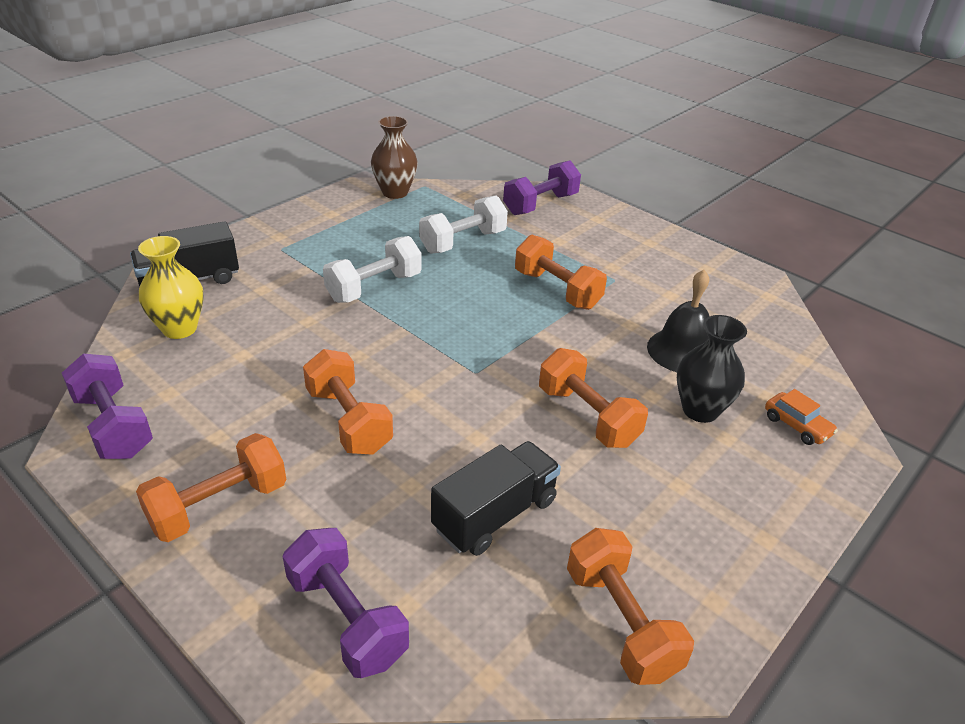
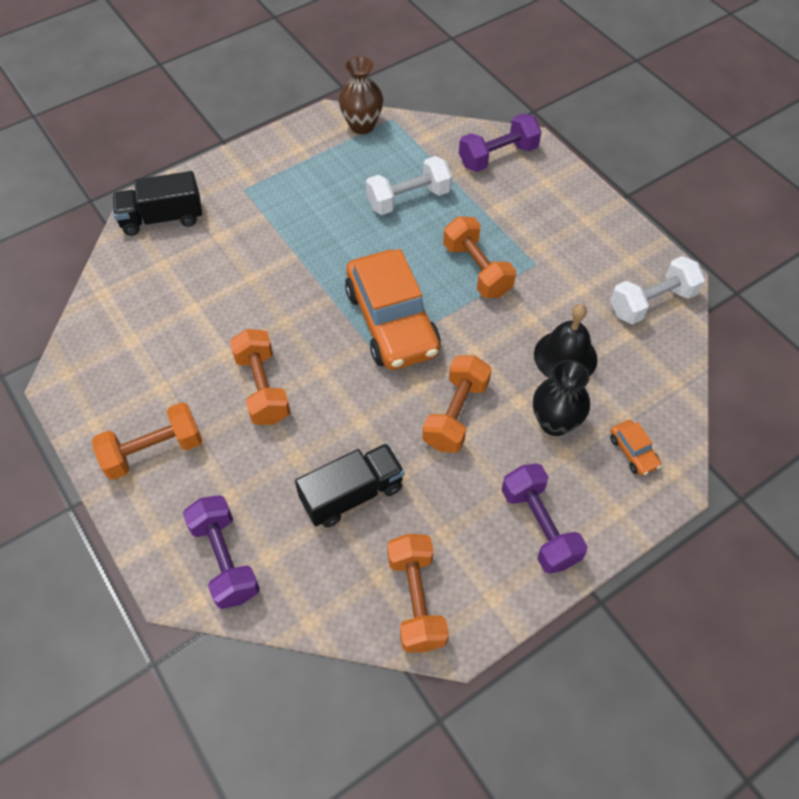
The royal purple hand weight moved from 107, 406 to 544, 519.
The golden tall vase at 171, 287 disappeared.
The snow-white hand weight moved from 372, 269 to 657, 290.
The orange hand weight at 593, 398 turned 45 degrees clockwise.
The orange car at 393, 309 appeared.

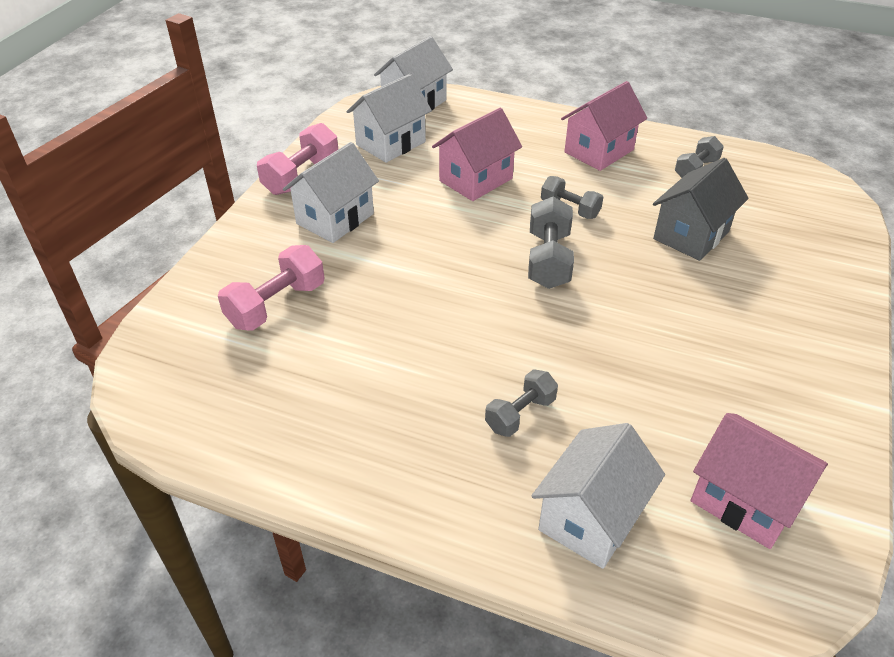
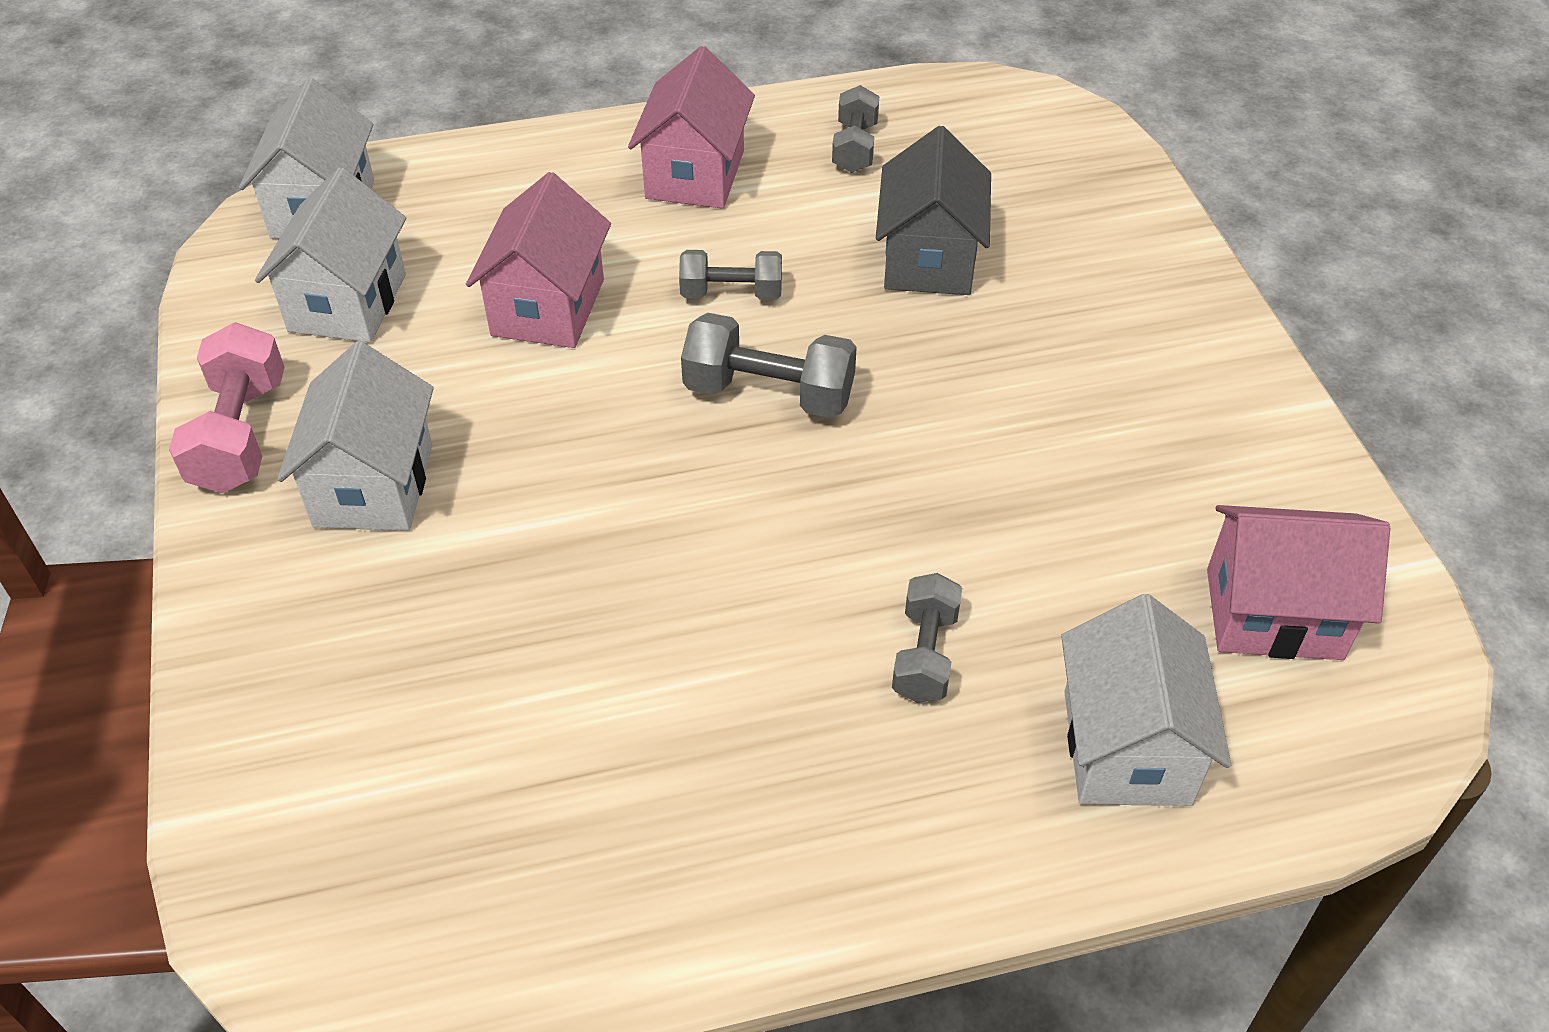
The rose-pink hand weight at 271, 288 disappeared.
The grey hand weight at 551, 243 turned 45 degrees counterclockwise.

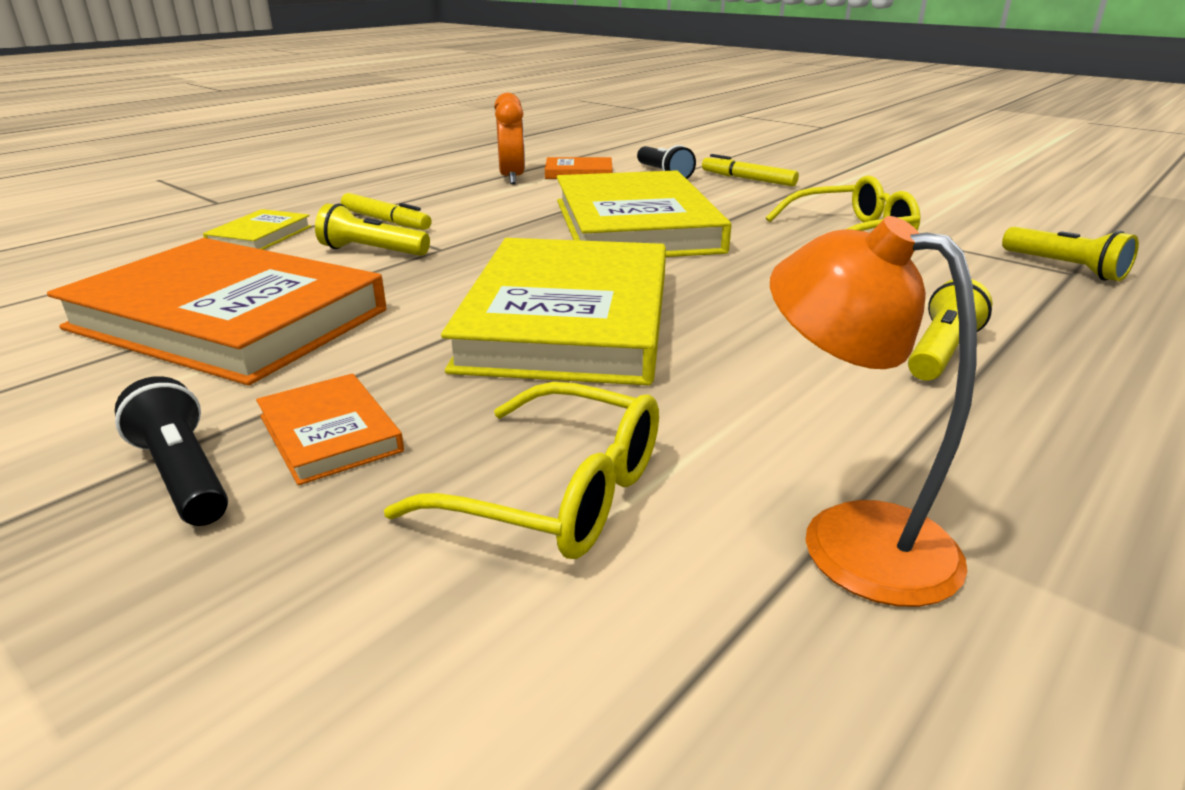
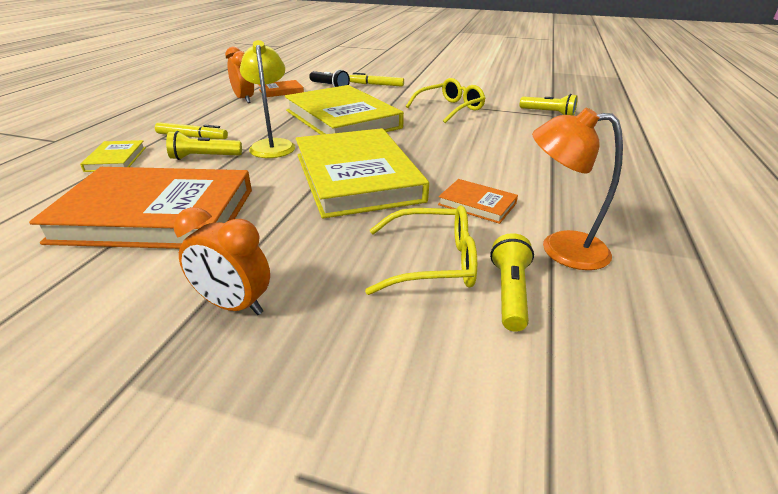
The black flashlight at 171, 451 was replaced by the orange bedside clock at 222, 261.
The orange book moved from 330, 429 to 478, 201.
The golden flashlight moved from 950, 329 to 512, 282.
The golden reading lamp at 267, 99 appeared.

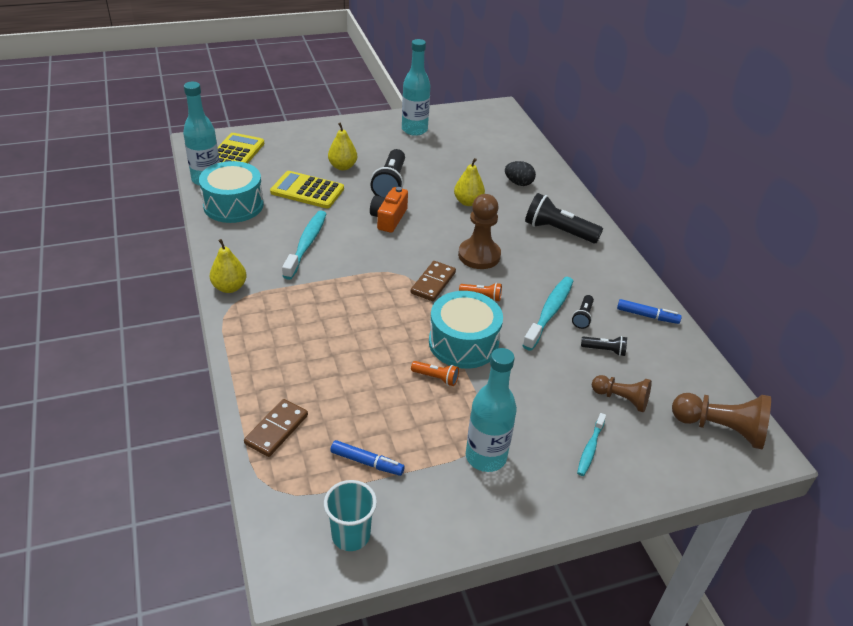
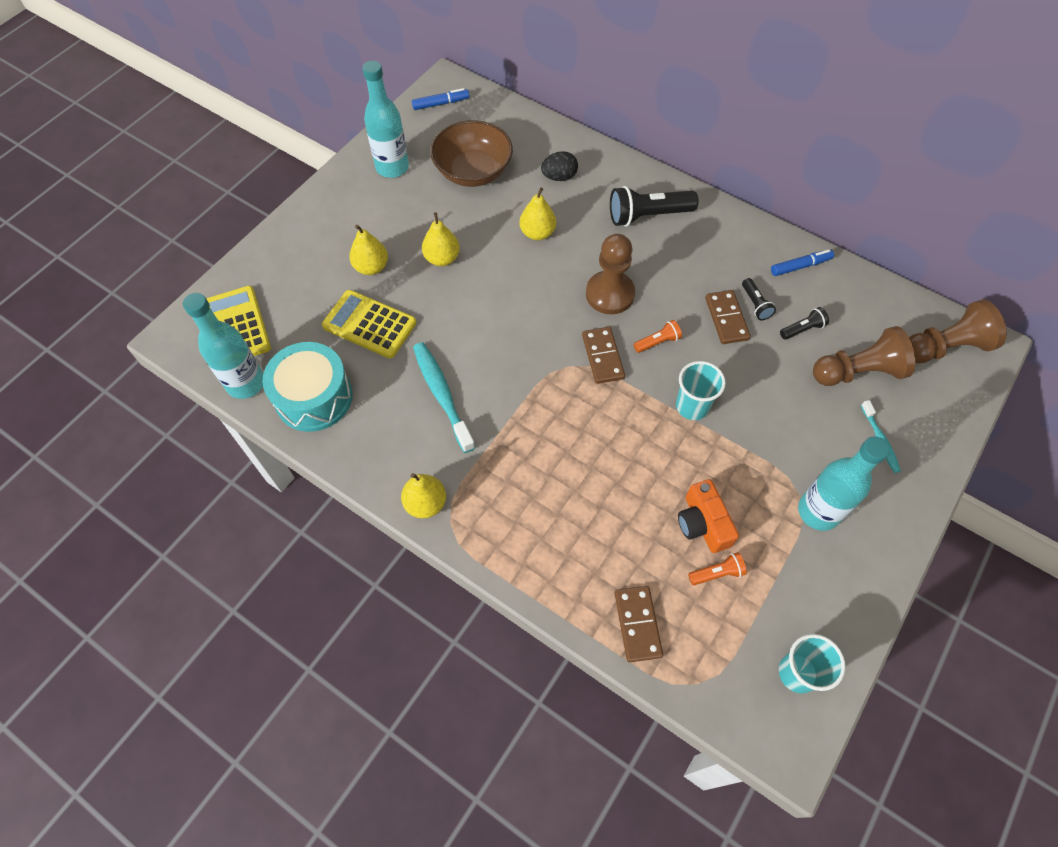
The golden adding machine at 307, 189 turned 45 degrees clockwise.
The blue marker pen moved from 367, 458 to 440, 99.
The black flashlight at 387, 173 was replaced by the golden pear at 441, 239.
The orange camera moved from 389, 210 to 708, 516.
The orange flashlight moved from 435, 373 to 717, 568.
The aqua toy drum at 466, 330 was replaced by the aqua beaker at 701, 390.
The aqua tooth brush at 547, 314 was replaced by the dark brown domino tile at 728, 317.
The dark brown pawn at 622, 393 changed to 1.55 times the size.
The dark brown serving bowl at 471, 153 appeared.

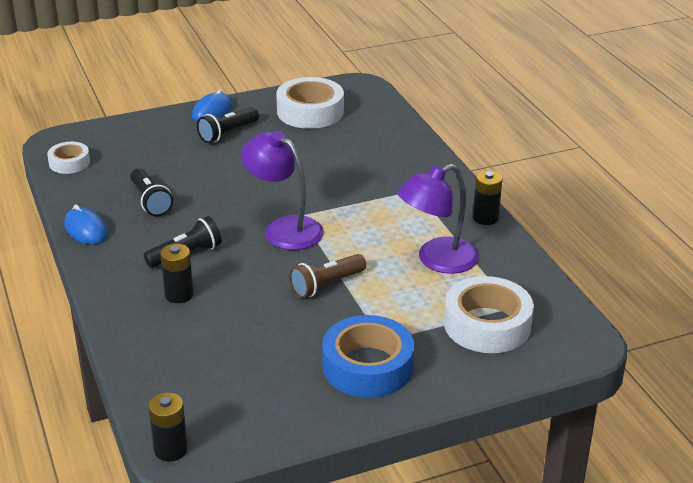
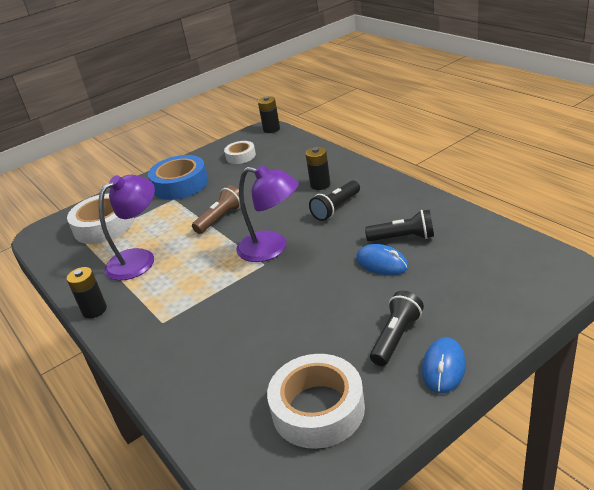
The snow-white tape moved from 68, 158 to 240, 152.
The blue PC mouse moved from 86, 225 to 382, 259.
The black flashlight at 151, 192 turned 135 degrees clockwise.

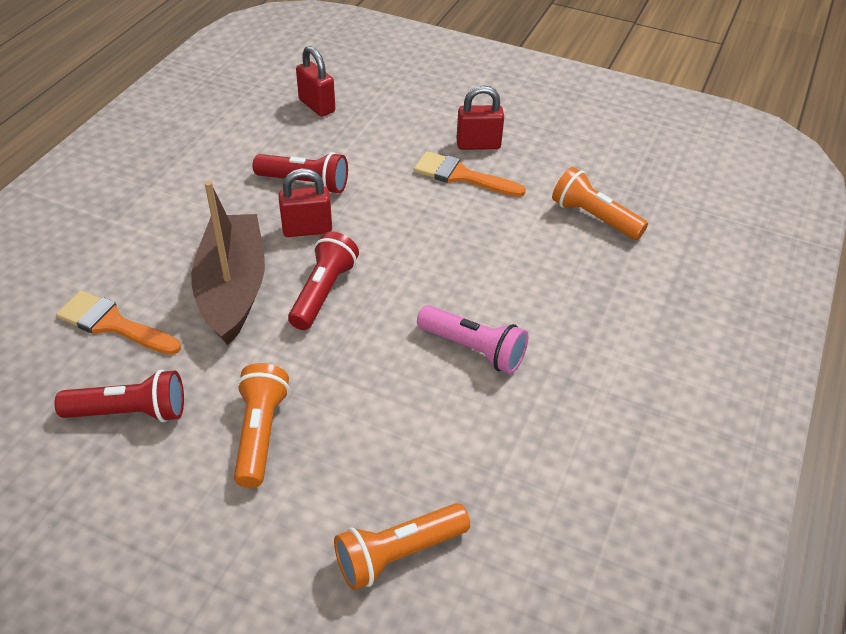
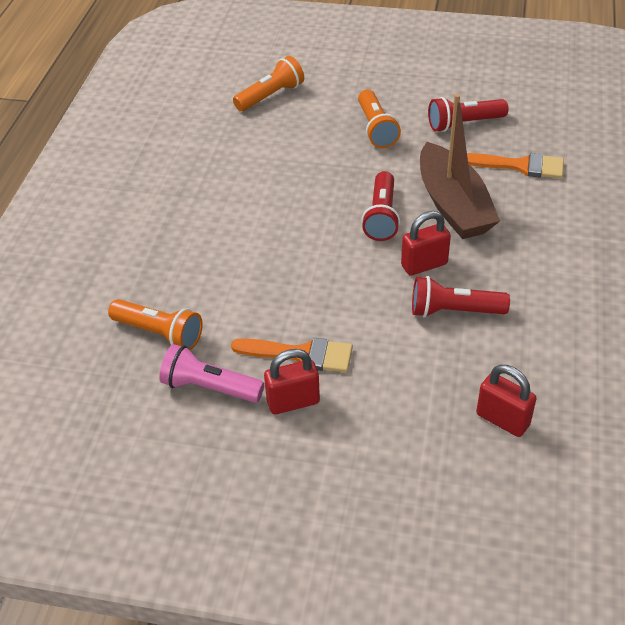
The rose-pink flashlight moved from 472, 339 to 212, 373.

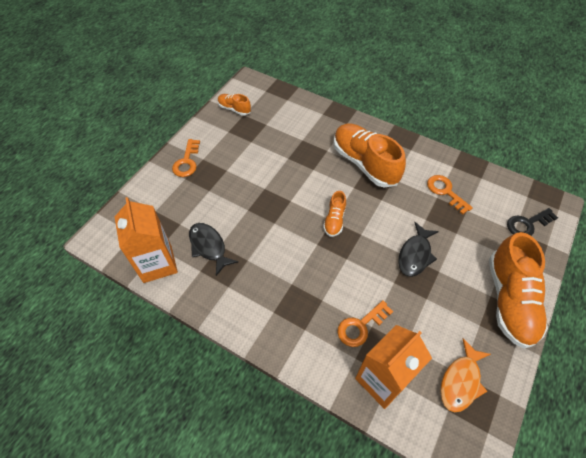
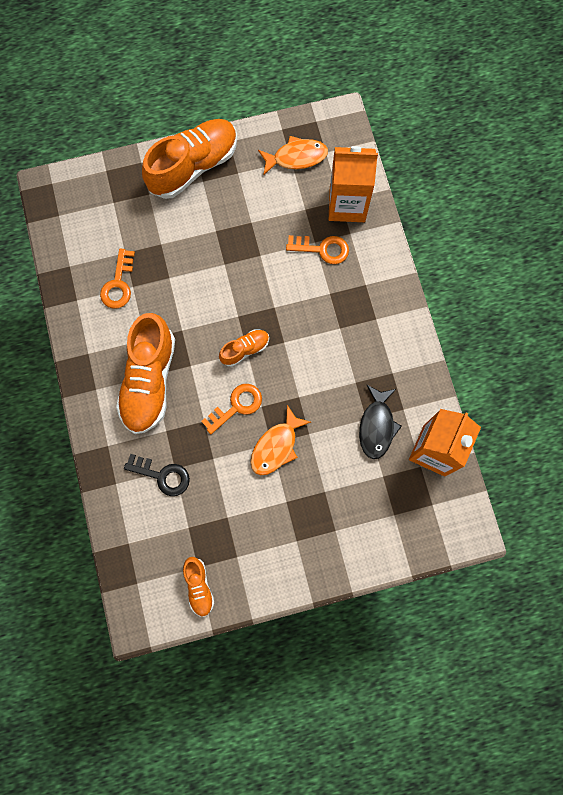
The orange door key moved from 186, 158 to 231, 409.
The black fish at 418, 249 disappeared.
The black door key moved from 532, 222 to 157, 475.
The orange fish at 281, 440 appeared.

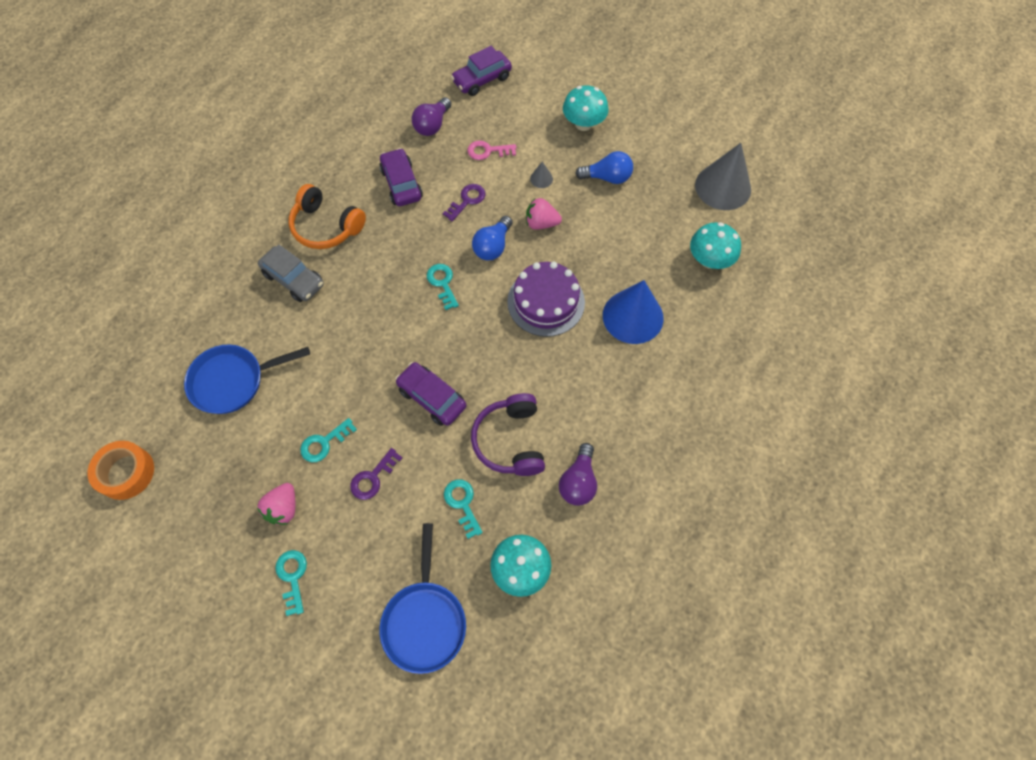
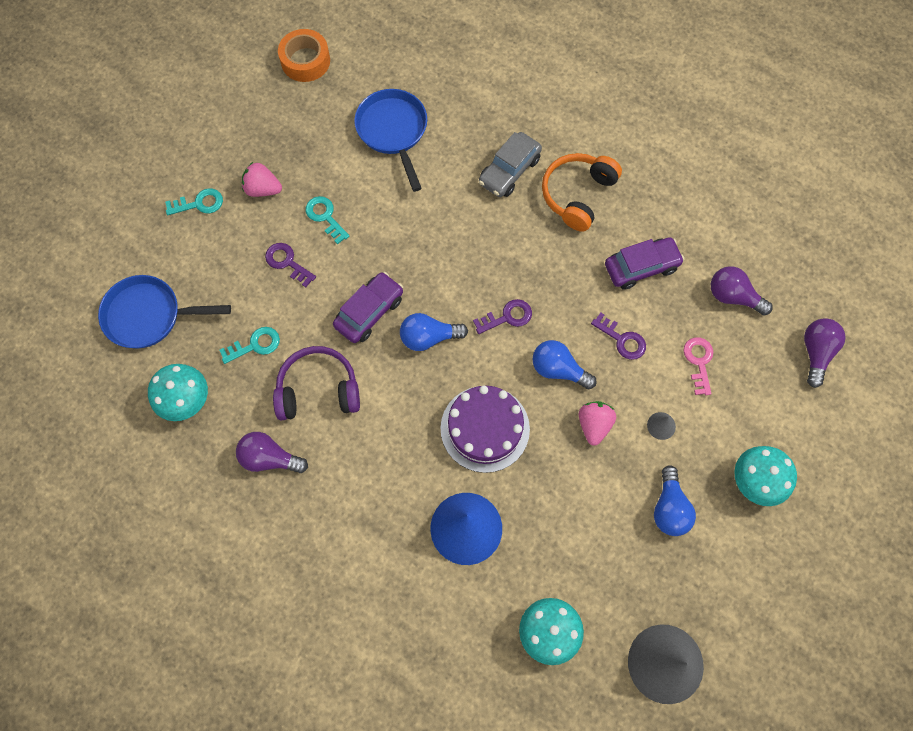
The aqua door key at 443, 287 became the royal purple door key at 502, 316.
The royal purple car at 481, 71 was replaced by the royal purple bulb at 824, 353.
The blue bulb at 434, 332 appeared.

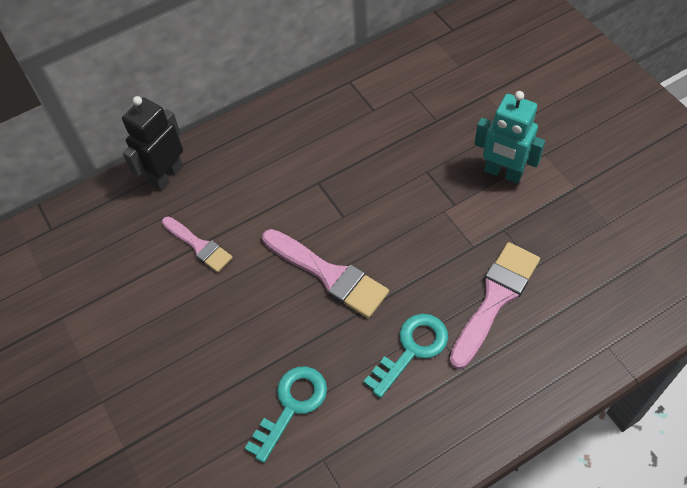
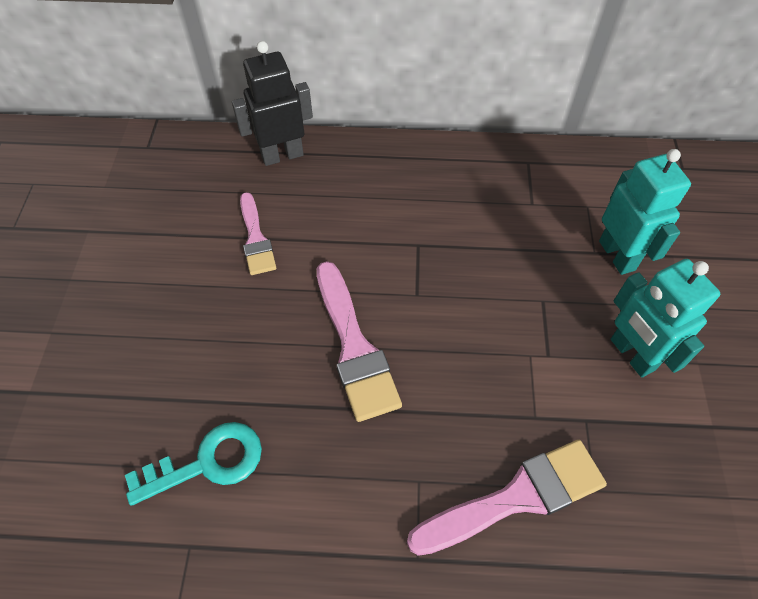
The aqua door key at 405, 356 disappeared.
The aqua robot figure at 645, 212 appeared.

